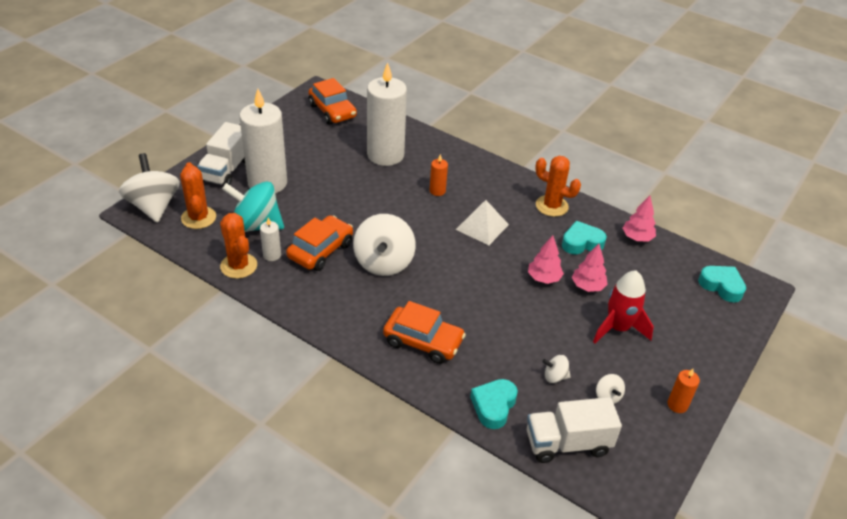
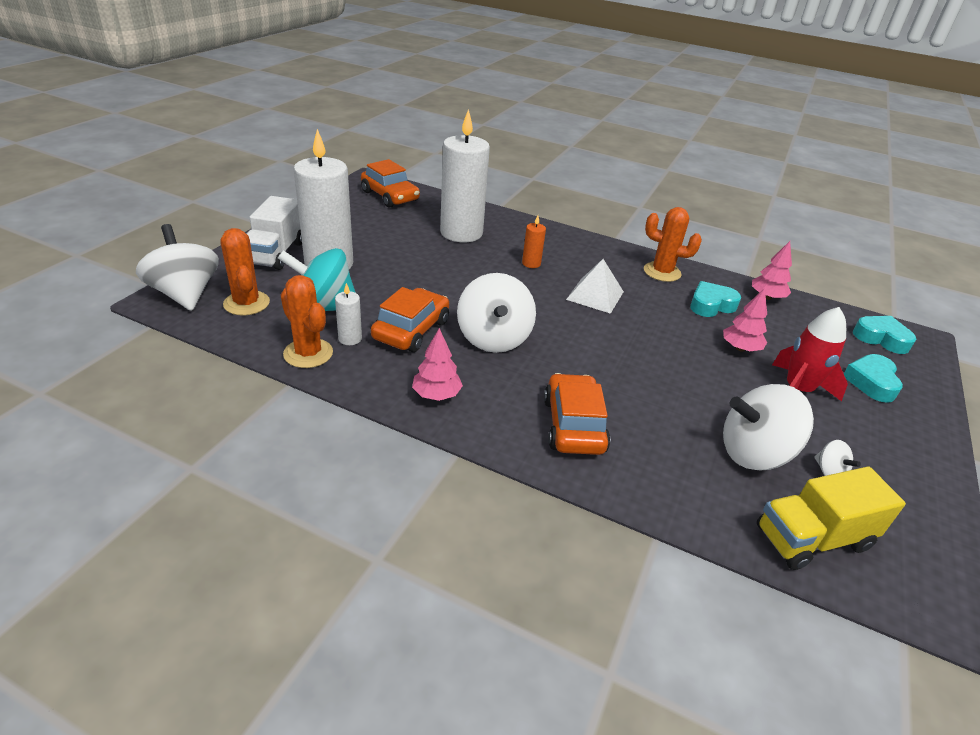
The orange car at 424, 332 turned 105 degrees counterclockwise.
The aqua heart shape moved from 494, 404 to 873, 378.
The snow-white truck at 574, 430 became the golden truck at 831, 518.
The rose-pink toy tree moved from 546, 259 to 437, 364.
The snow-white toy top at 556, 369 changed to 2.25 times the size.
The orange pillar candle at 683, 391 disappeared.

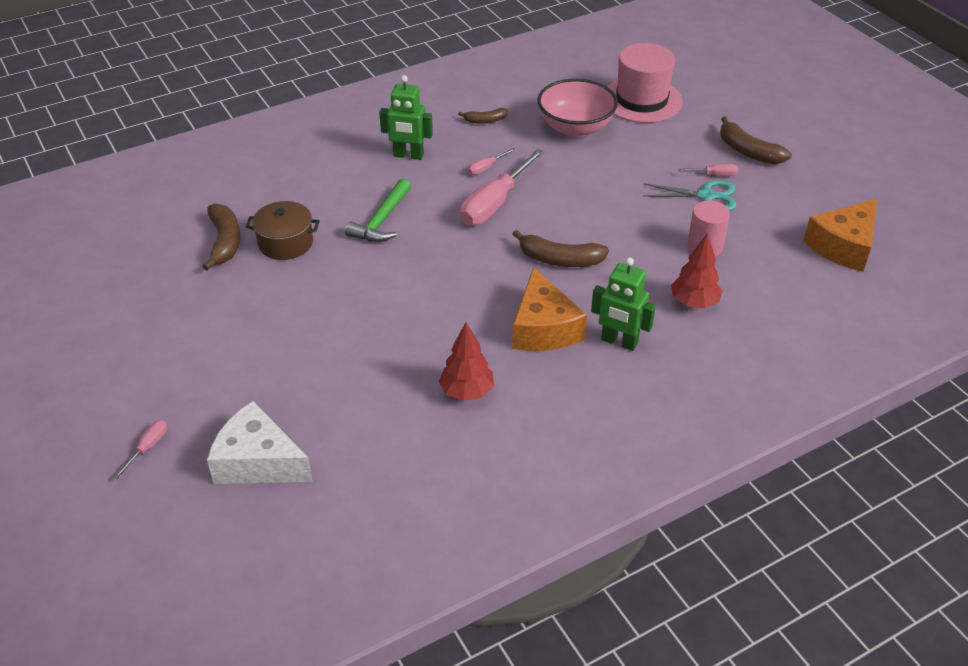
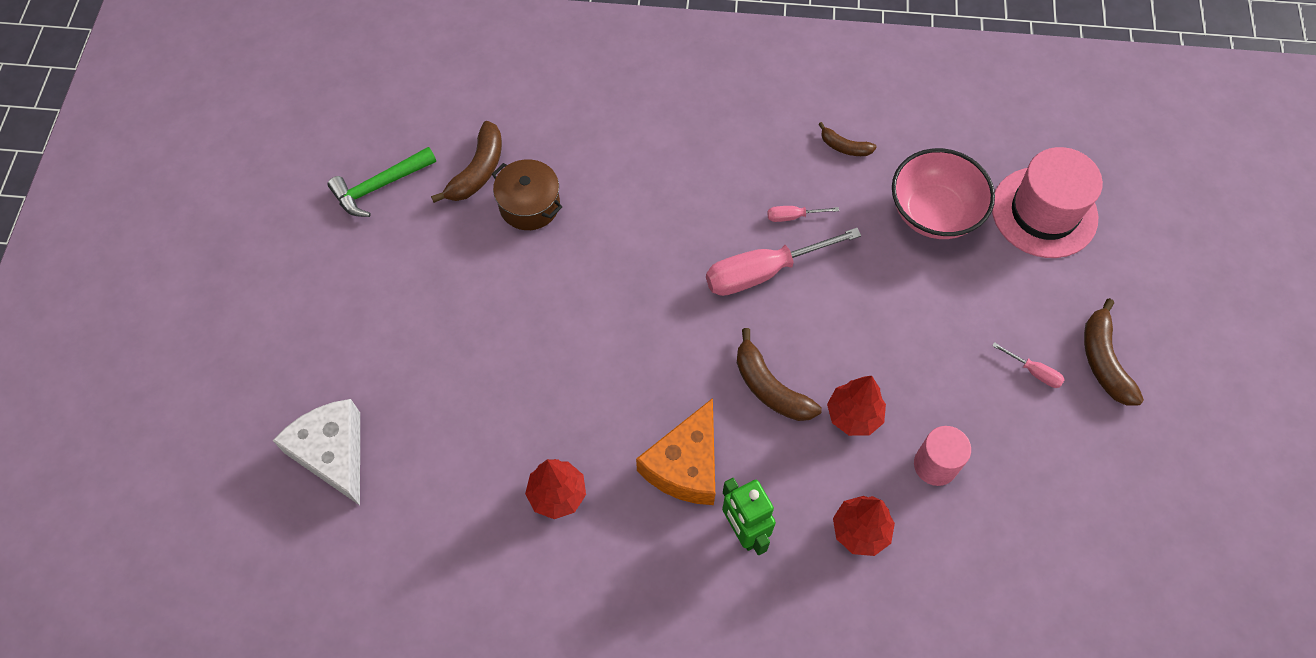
The rose-pink flat screwdriver at 140, 449 disappeared.
The green hammer moved from 378, 210 to 381, 182.
The green robot figure at 406, 117 disappeared.
The aqua scissors at 689, 195 disappeared.
The orange cheese wedge at 840, 235 disappeared.
The crimson toy tree at 856, 406 appeared.

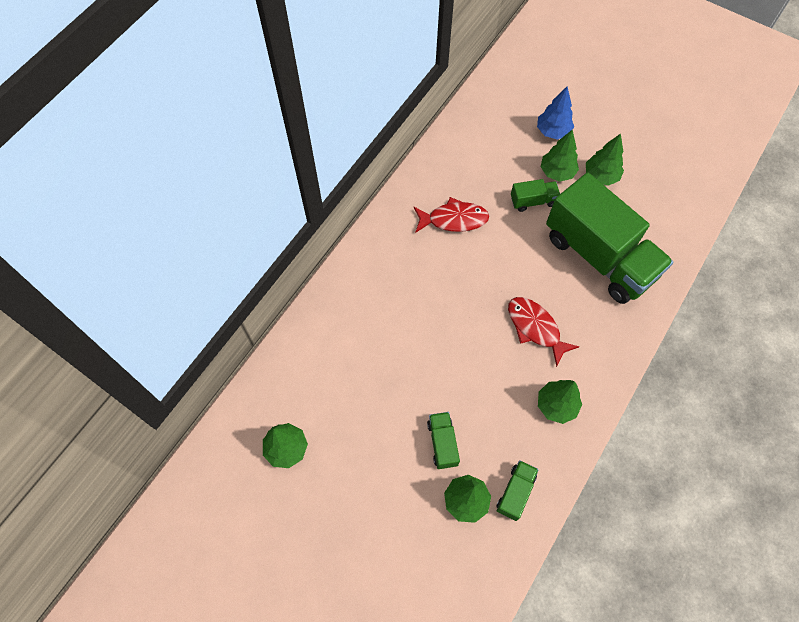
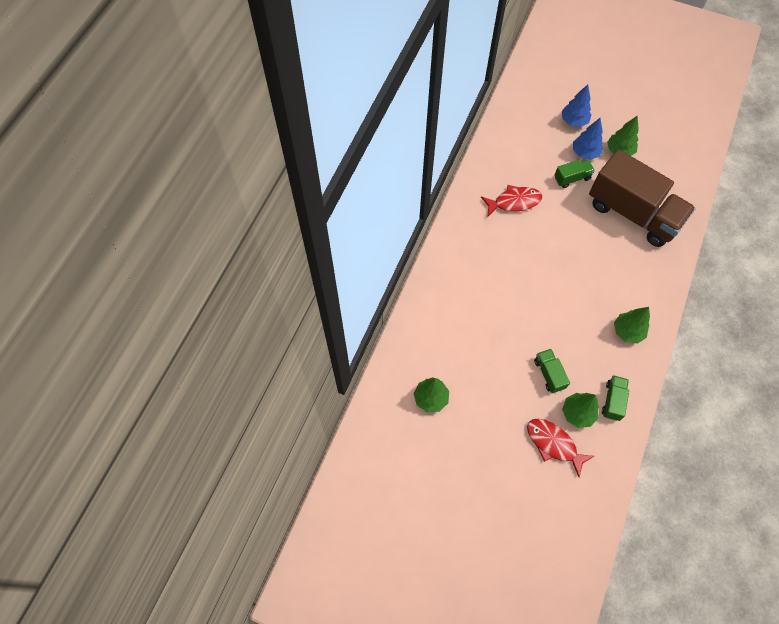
The crimson fish moved from 544, 332 to 560, 448.
The green toy tree at 560, 155 became the blue toy tree at 588, 139.
The green truck at 609, 238 became the dark brown truck at 642, 198.

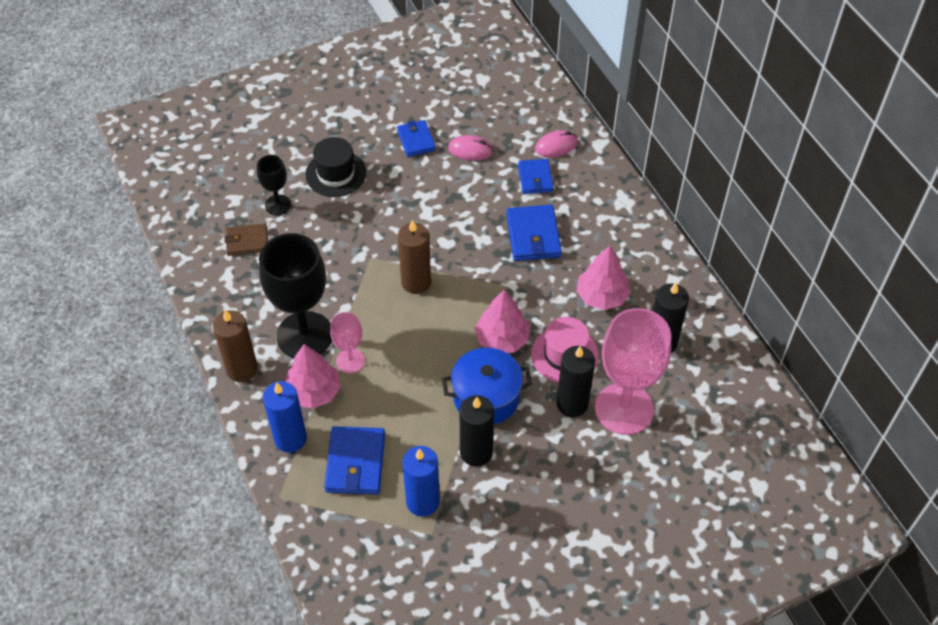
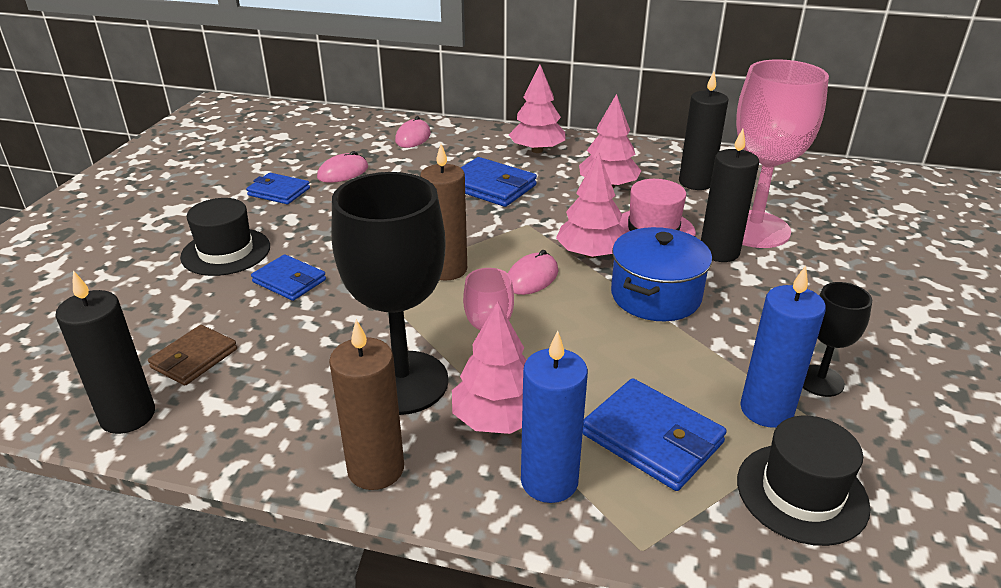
The black chalice moved from 274, 185 to 837, 339.
The black pillar candle moved from 476, 430 to 105, 352.
The blue billfold moved from 536, 176 to 288, 277.
The rose-pink PC mouse at 533, 272 appeared.
The rose-pink toy tree at 537, 108 appeared.
The black tall hat at 804, 480 appeared.

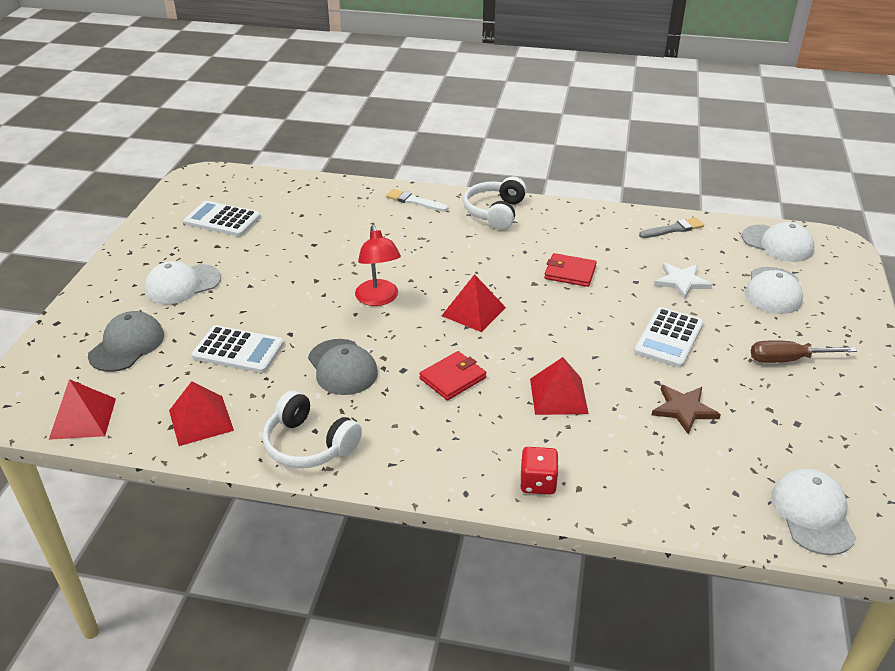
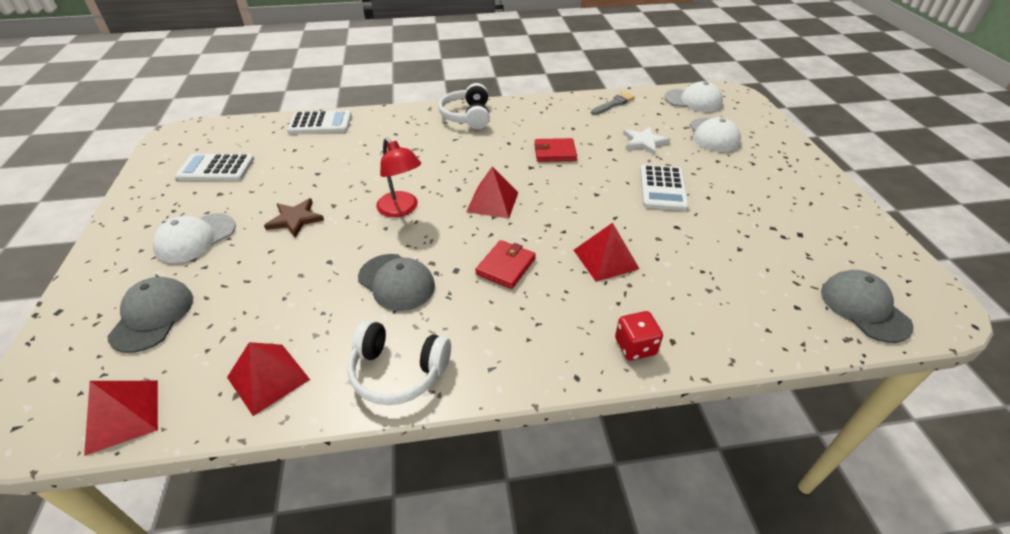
The snow-white adding machine moved from 238, 349 to 319, 122.
The snow-white brush at 417, 200 disappeared.
The dark brown star moved from 686, 409 to 294, 218.
The dark brown flat screwdriver at 804, 352 disappeared.
The snow-white cap at 813, 512 became the grey cap at 867, 306.

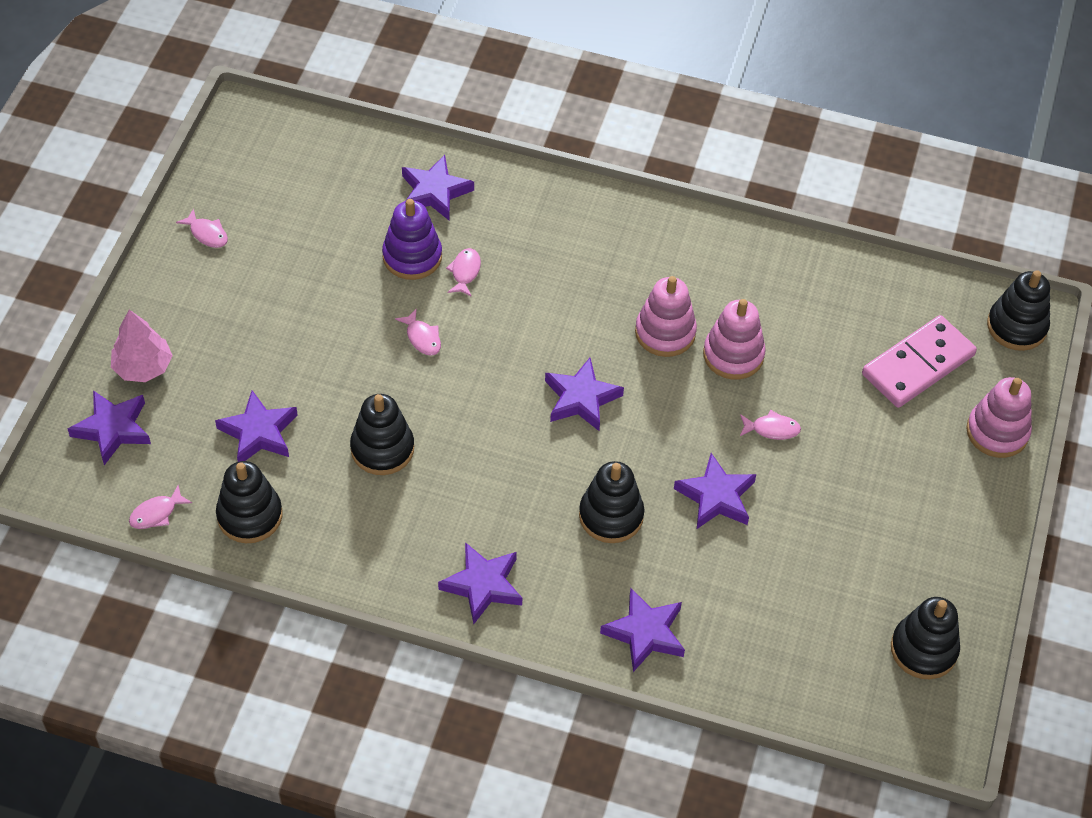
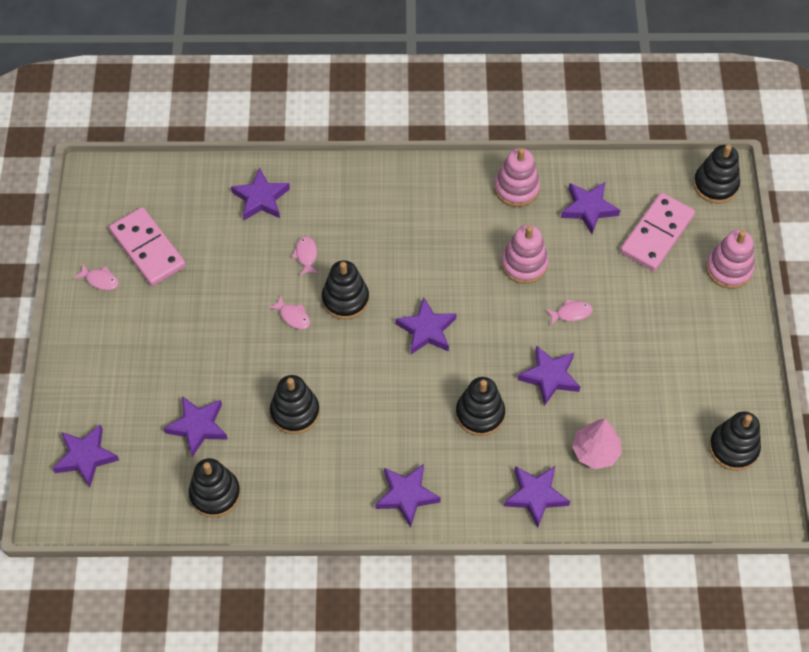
The rose-pink toy tree moved from 142, 346 to 597, 444.
The rose-pink fish at 160, 507 disappeared.
The royal purple stacking toy at 412, 239 disappeared.
The rose-pink stacking toy moved from 666, 316 to 517, 177.
The rose-pink domino tile at 147, 246 appeared.
The black stacking toy at 345, 290 appeared.
The royal purple star at 590, 208 appeared.

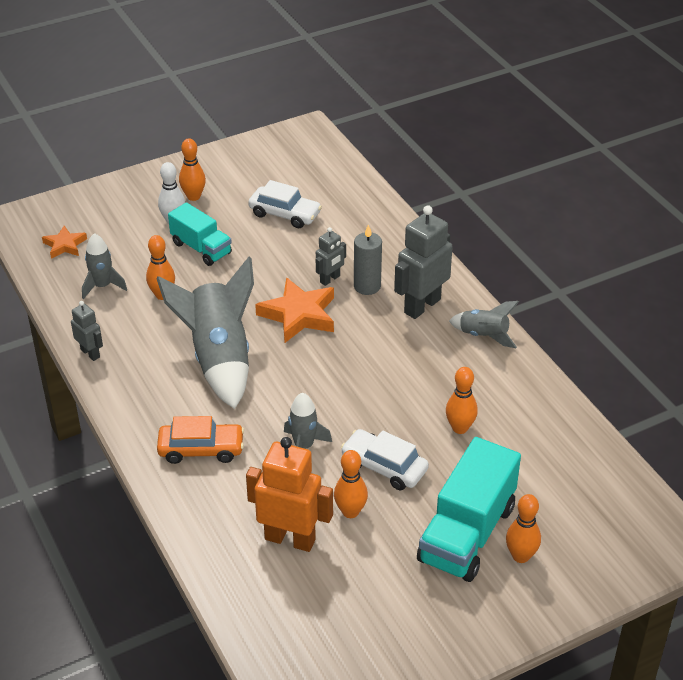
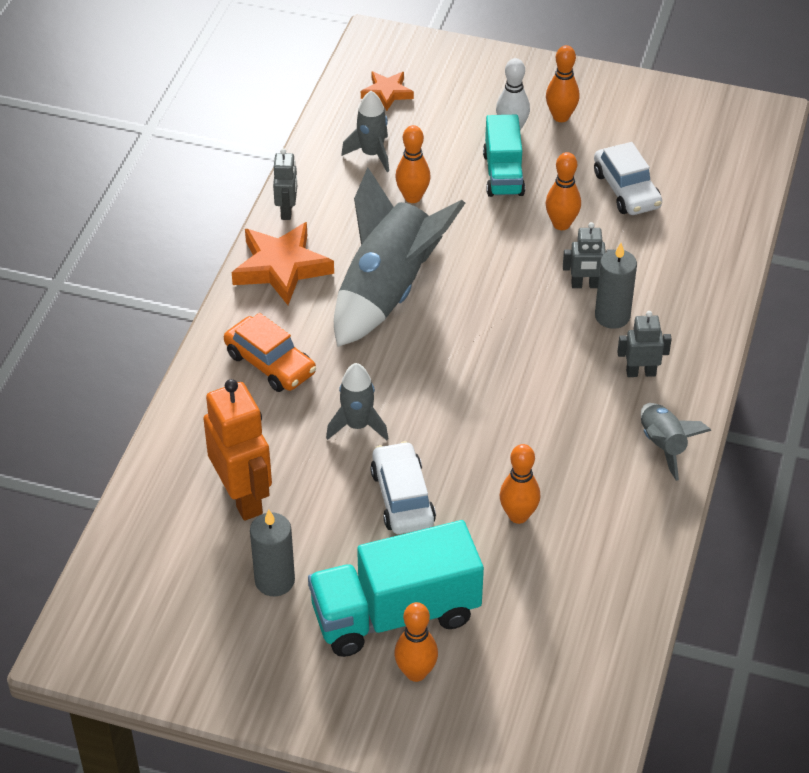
The orange star moved from 294, 310 to 283, 263.
The orange skittle moved from 351, 484 to 563, 191.
The grey robot figure at 423, 262 changed to 0.54 times the size.
The grey pillar candle at 272, 553 appeared.

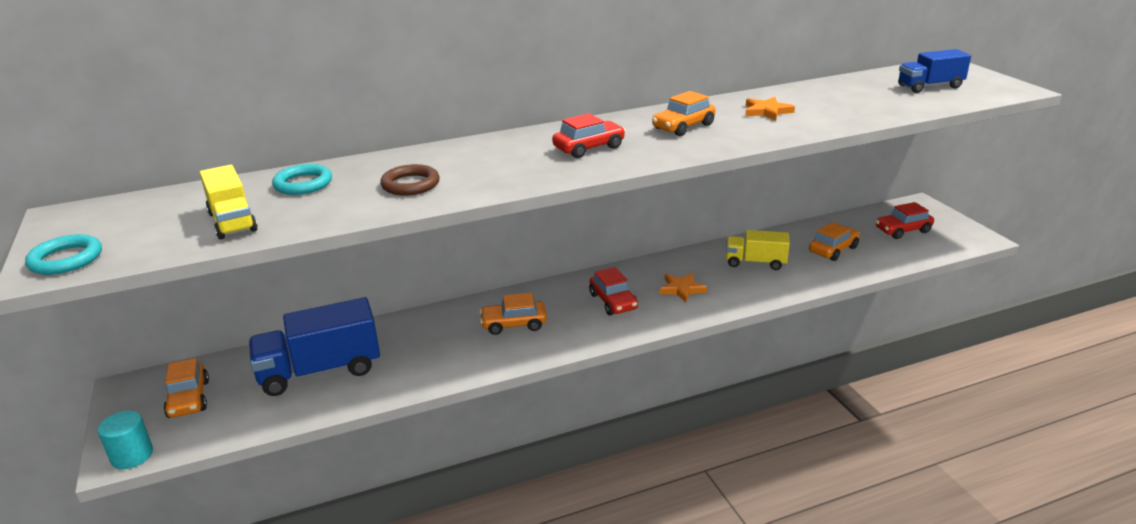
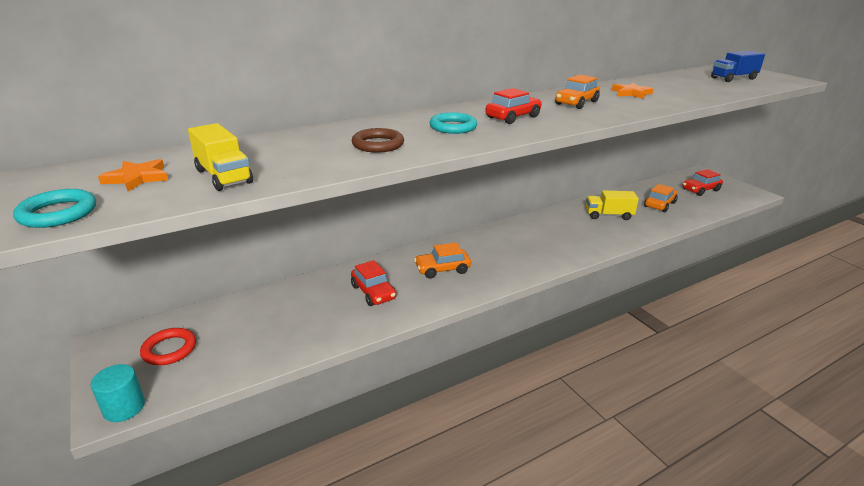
The orange car at 186, 388 was replaced by the crimson torus at 168, 346.
The blue truck at 314, 346 disappeared.
The aqua torus moved from 302, 179 to 453, 123.
The crimson car moved from 613, 291 to 373, 283.
The orange star moved from 683, 287 to 133, 175.

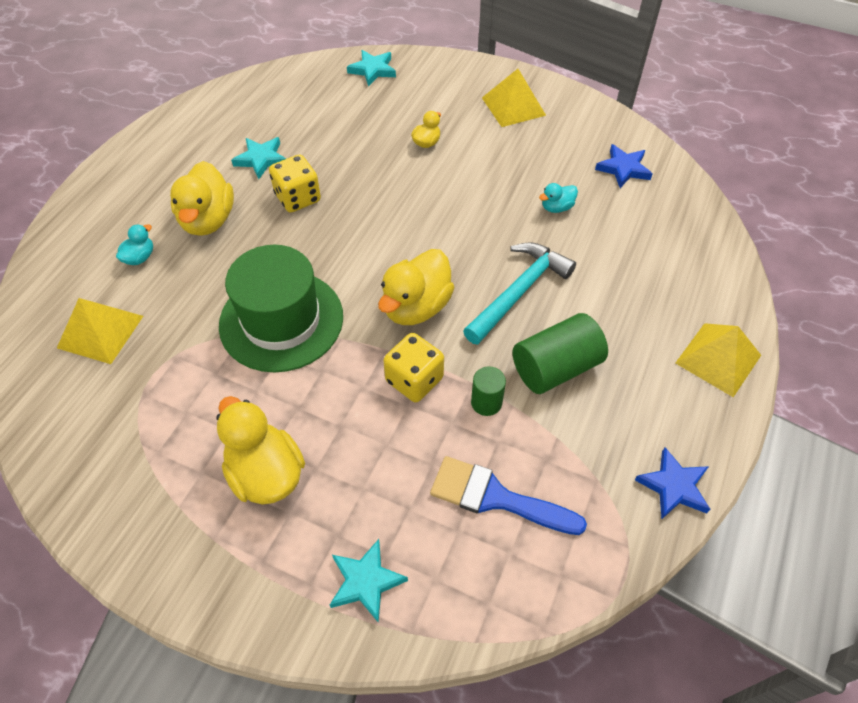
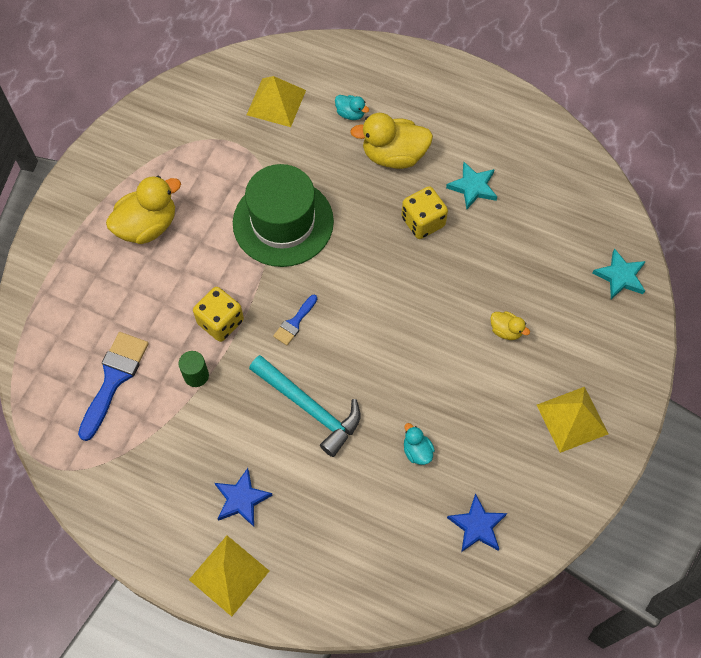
The aqua star at 369, 581 disappeared.
The golden rubber duck at 416, 287 was replaced by the blue brush at 295, 320.
The green cylinder at 560, 353 disappeared.
The blue star moved from 672, 483 to 244, 497.

